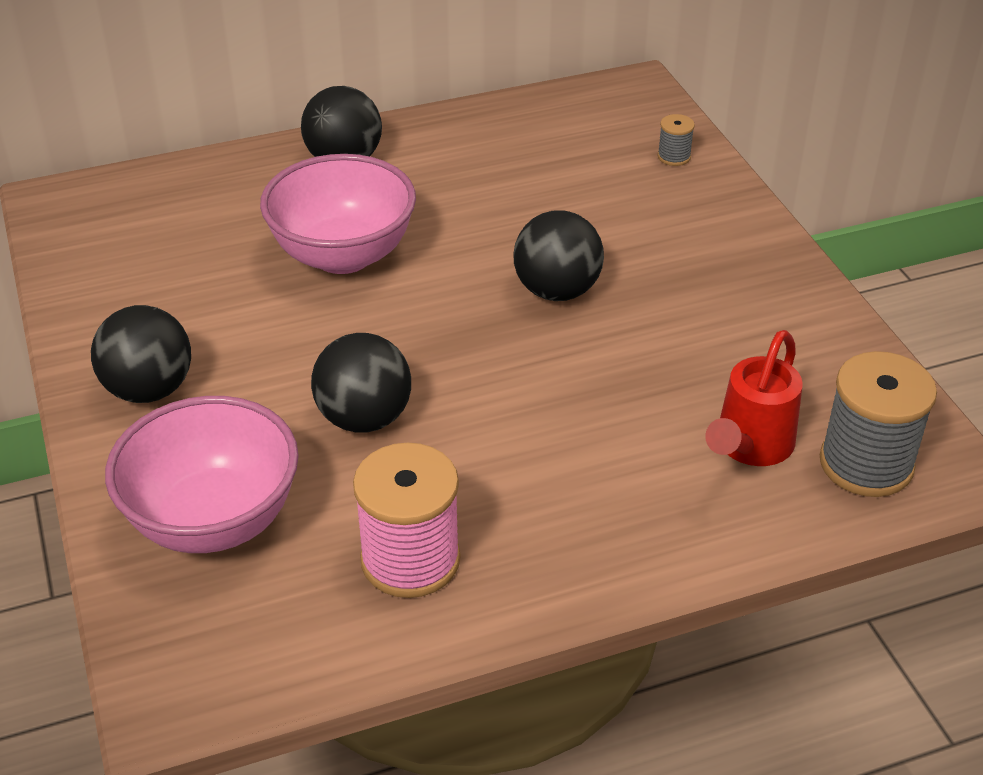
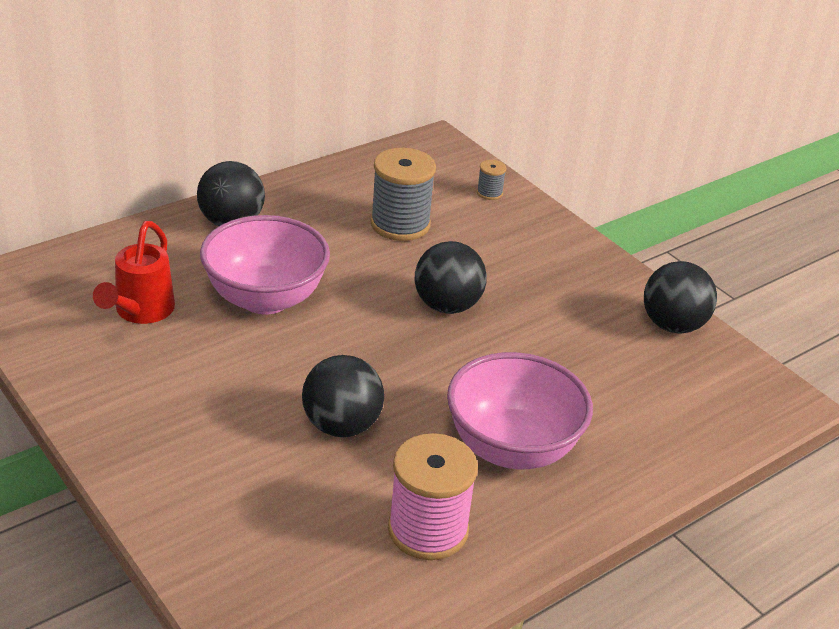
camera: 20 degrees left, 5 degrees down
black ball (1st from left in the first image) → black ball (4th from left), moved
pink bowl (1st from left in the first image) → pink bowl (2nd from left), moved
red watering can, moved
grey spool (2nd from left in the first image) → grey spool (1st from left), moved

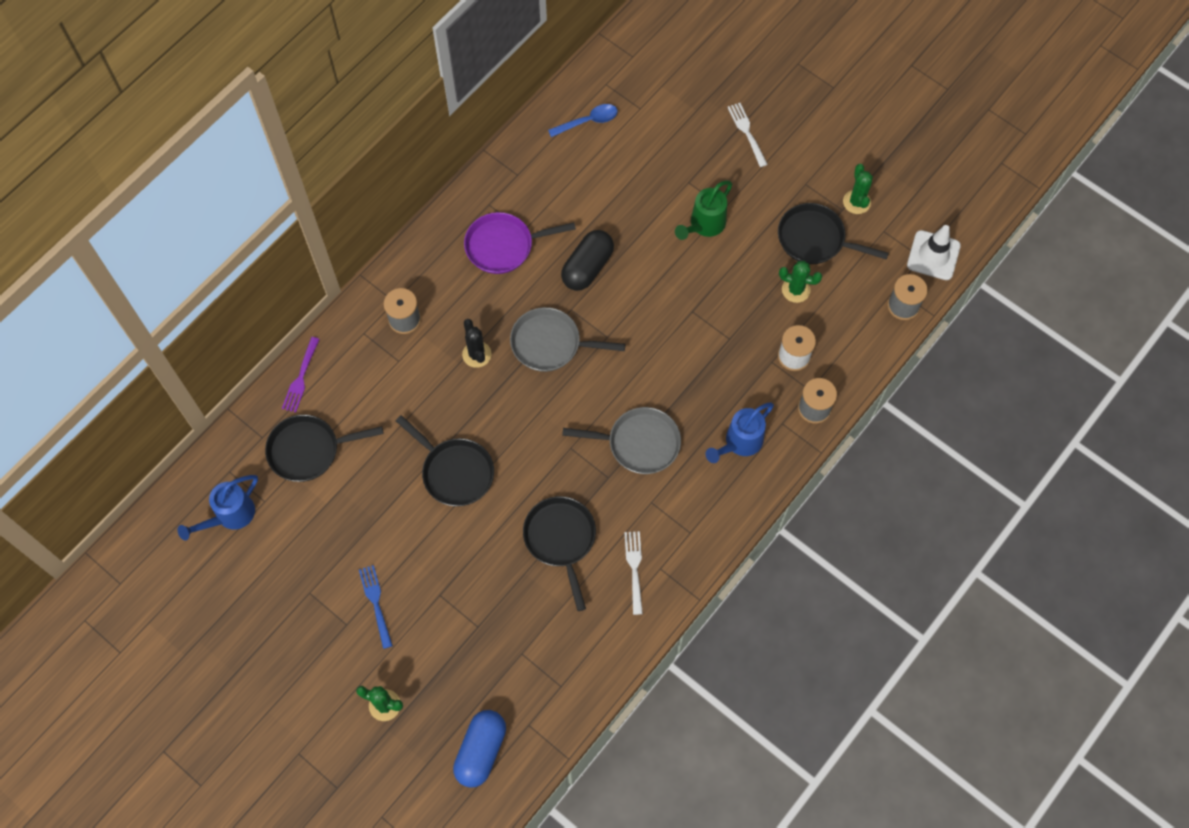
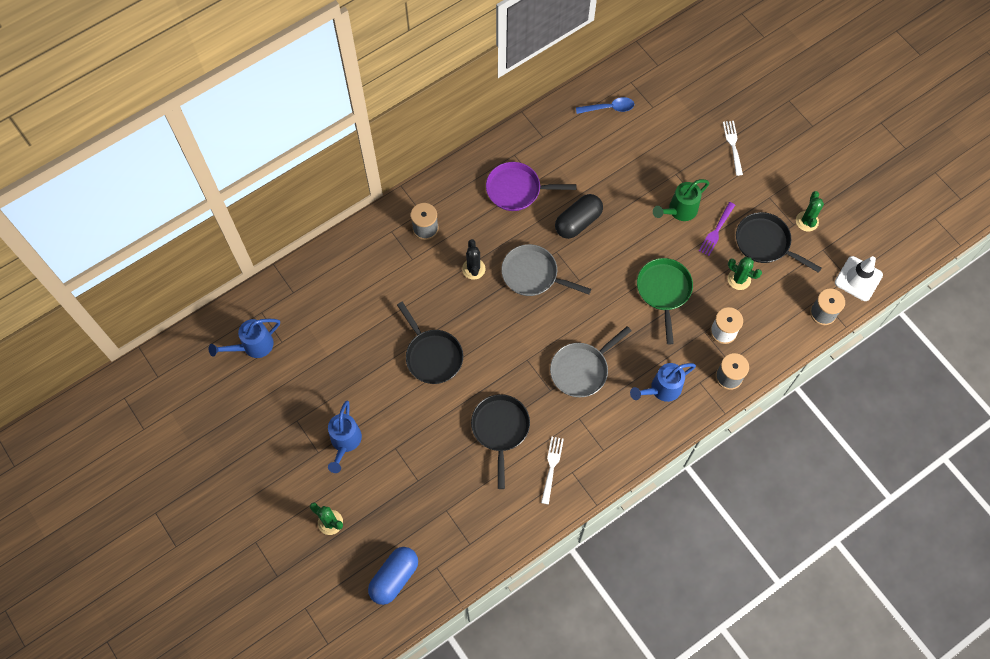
camera: 15 degrees right, 0 degrees up
black pan (1st from left) → -
purple fork, moved
blue fork → blue watering can (2nd from left)
grey pan (2nd from left), 120 degrees clockwise
- → green pan

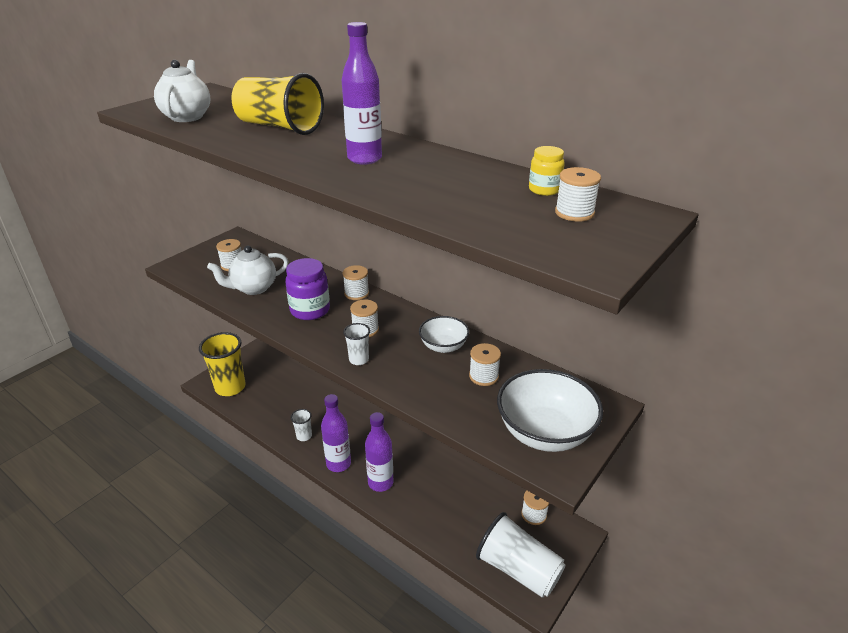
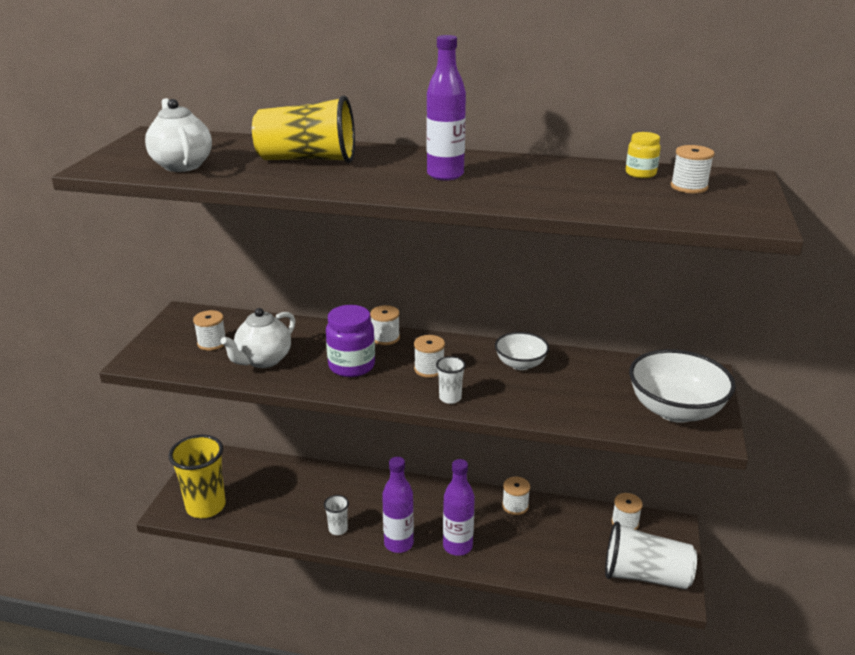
camera: 25 degrees left, 5 degrees down
white spool (4th from left), moved

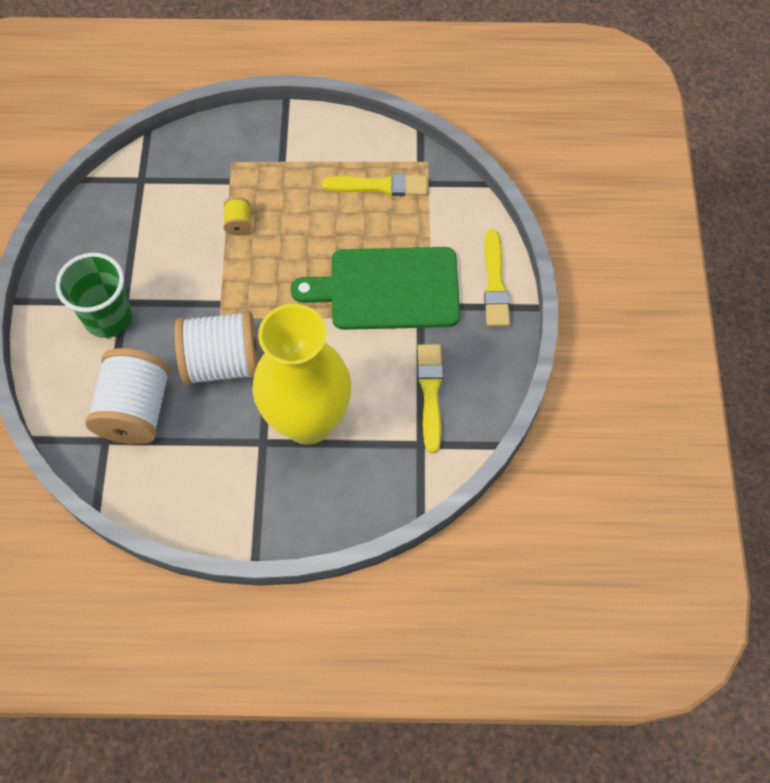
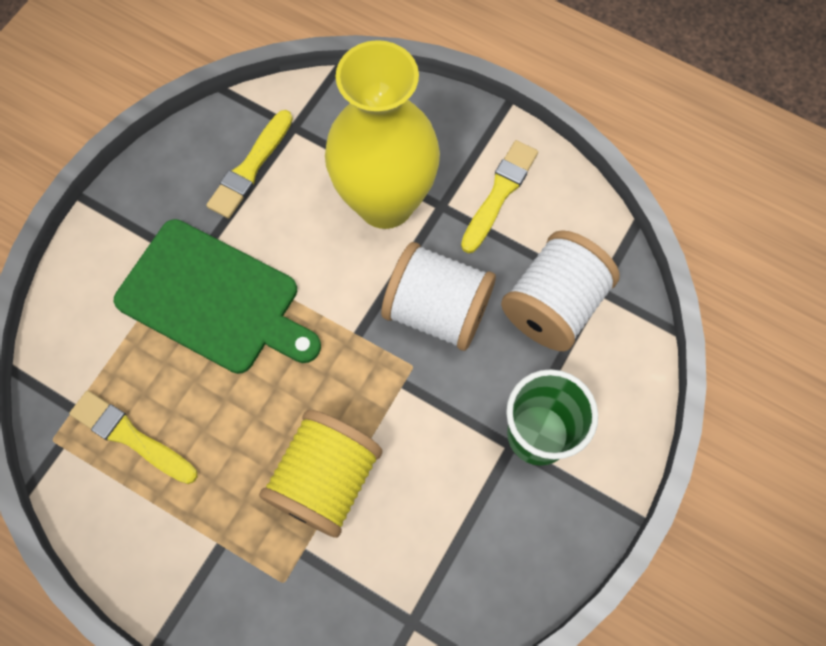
camera: 150 degrees left, 5 degrees up
yellow spool, x2.34
yellow brush (3rd from left), moved

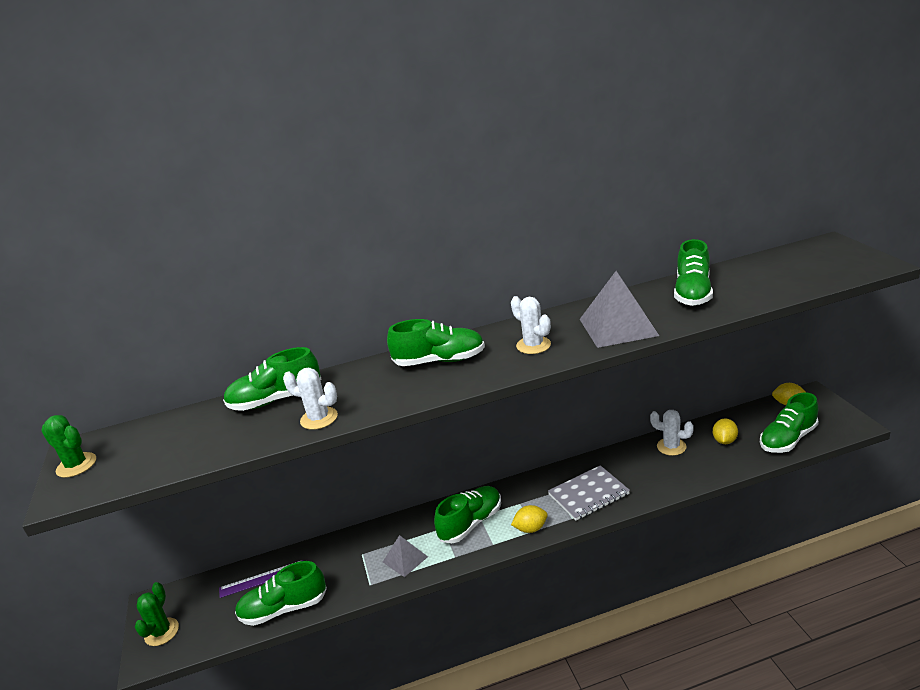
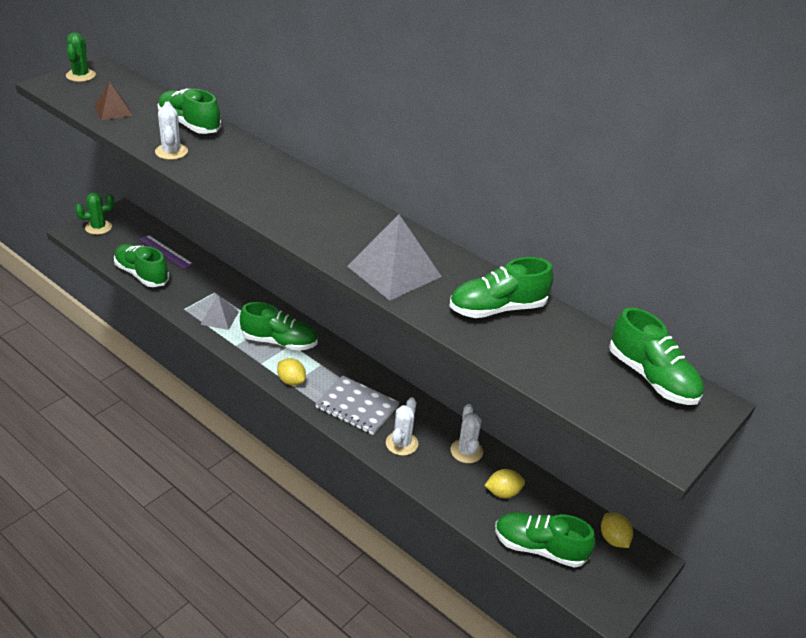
camera: 50 degrees right, 10 degrees up
green shoe (3rd from left in the first image) → green shoe (6th from left), moved
white cactus (2nd from left), moved
- → brown pyramid

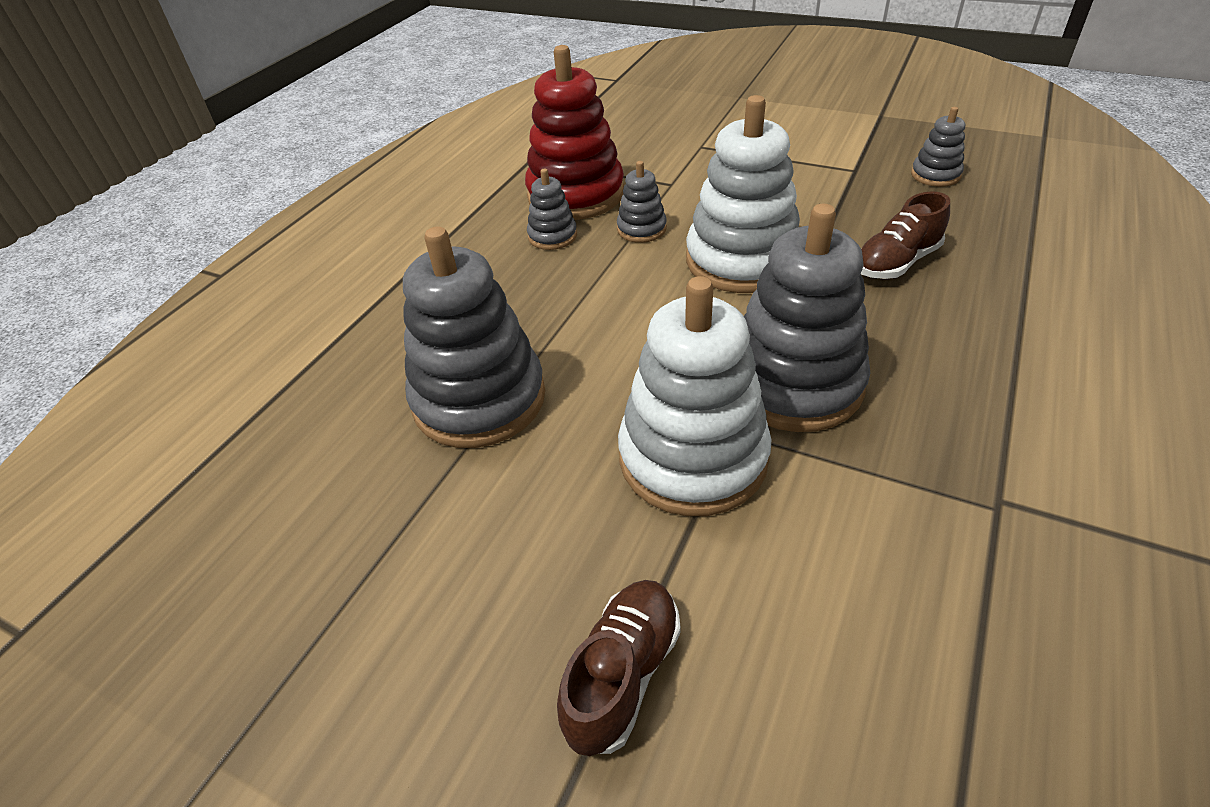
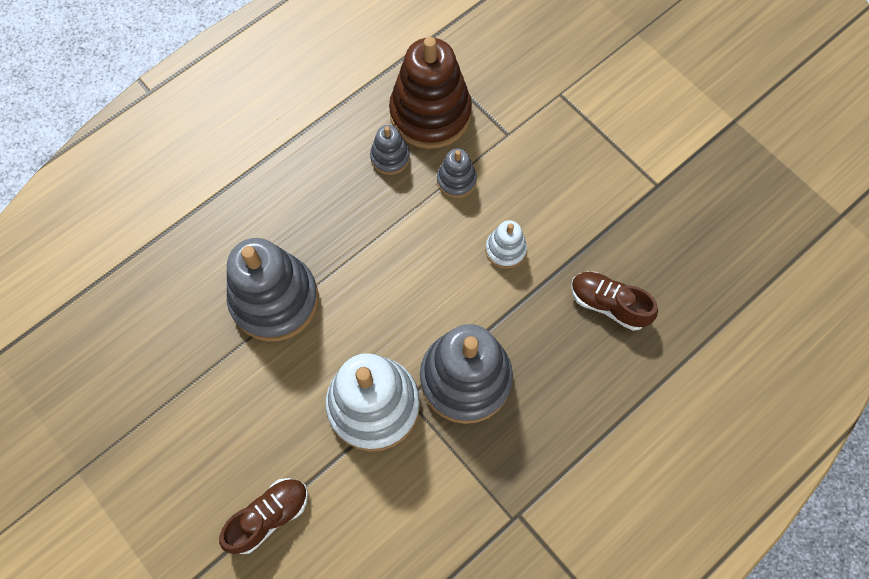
camera: 20 degrees right, 25 degrees up
red stacking toy → brown stacking toy
white stacking toy (2nd from left), x0.47
brown shoe (2nd from left), 45 degrees clockwise
grey stacking toy (5th from left) → -

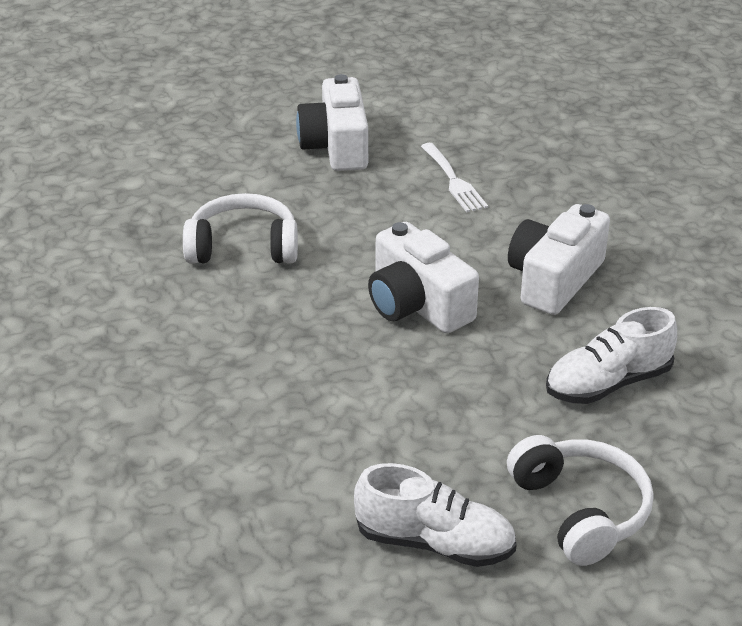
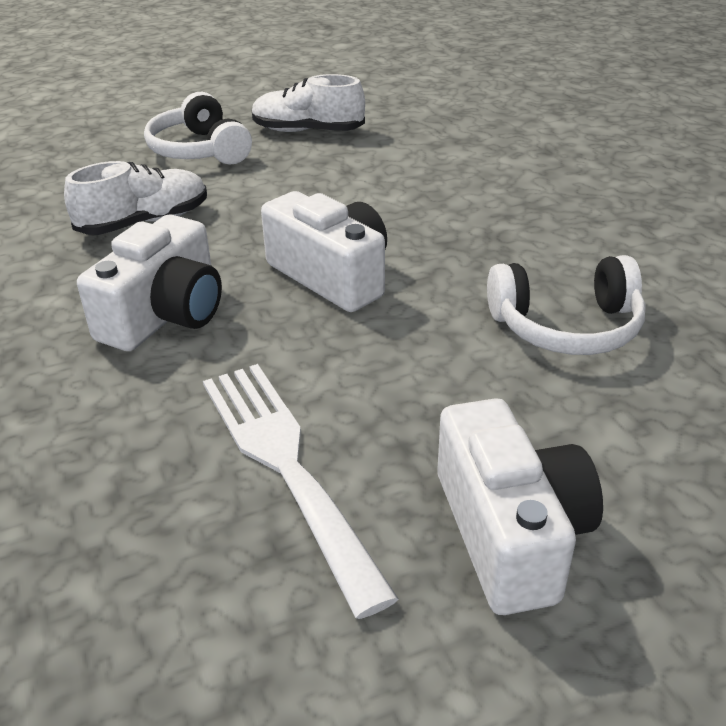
camera: 175 degrees right, 0 degrees up
white fork, x1.67

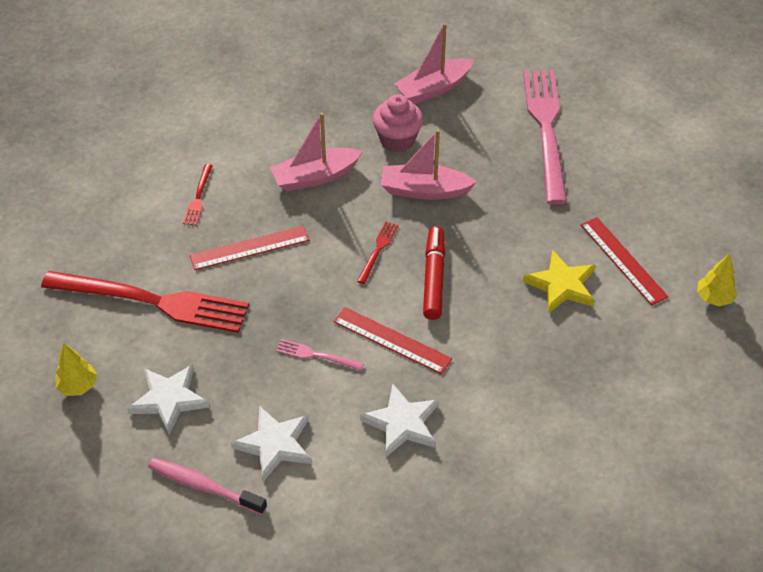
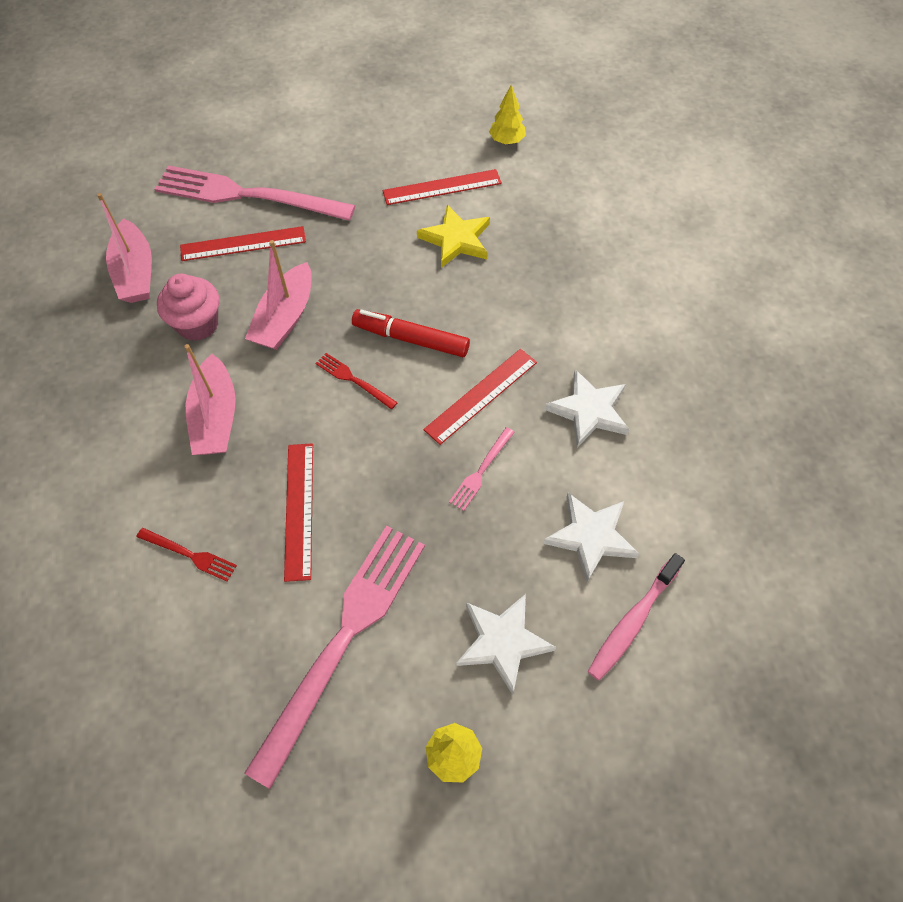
camera: 75 degrees left, 10 degrees up
red fork (1st from left) → pink fork (2nd from left)
- → red ruler (1st from left)

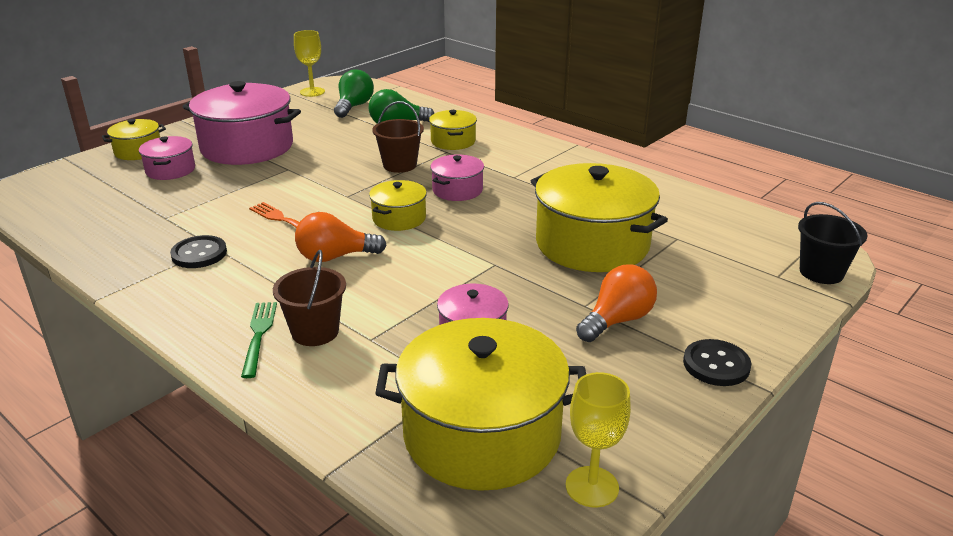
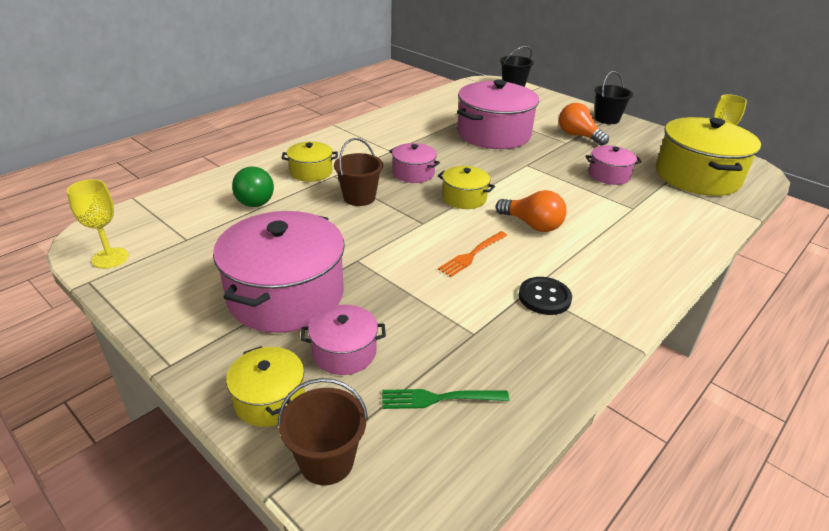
camera: 90 degrees left, 5 degrees up
green fork, moved
brown bucket (1st from left), moved
orange light bulb (1st from left), 45 degrees counterclockwise
green light bulb (1st from left) → -
yellow pot (5th from left) → pink pot (4th from left)
black button (2nd from left) → black bucket (2nd from left)

